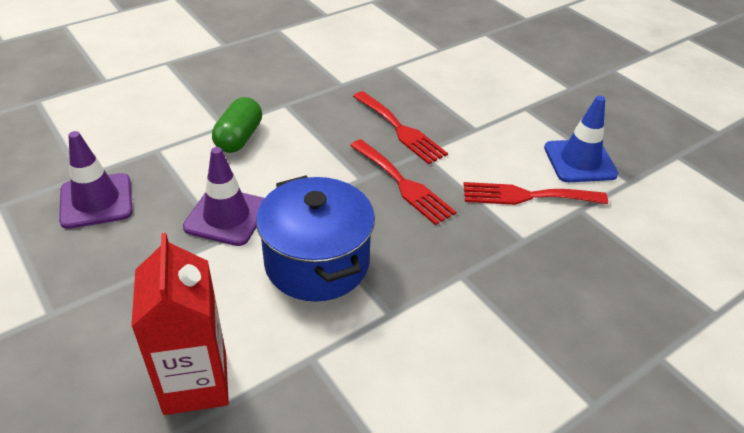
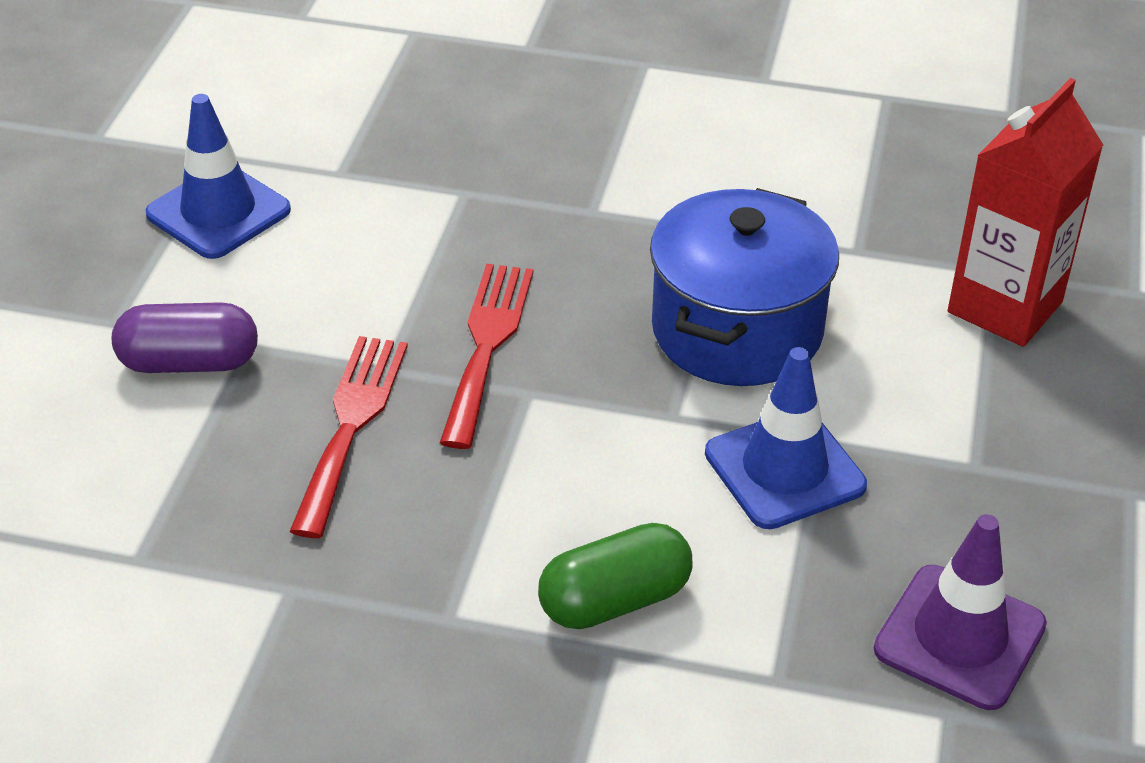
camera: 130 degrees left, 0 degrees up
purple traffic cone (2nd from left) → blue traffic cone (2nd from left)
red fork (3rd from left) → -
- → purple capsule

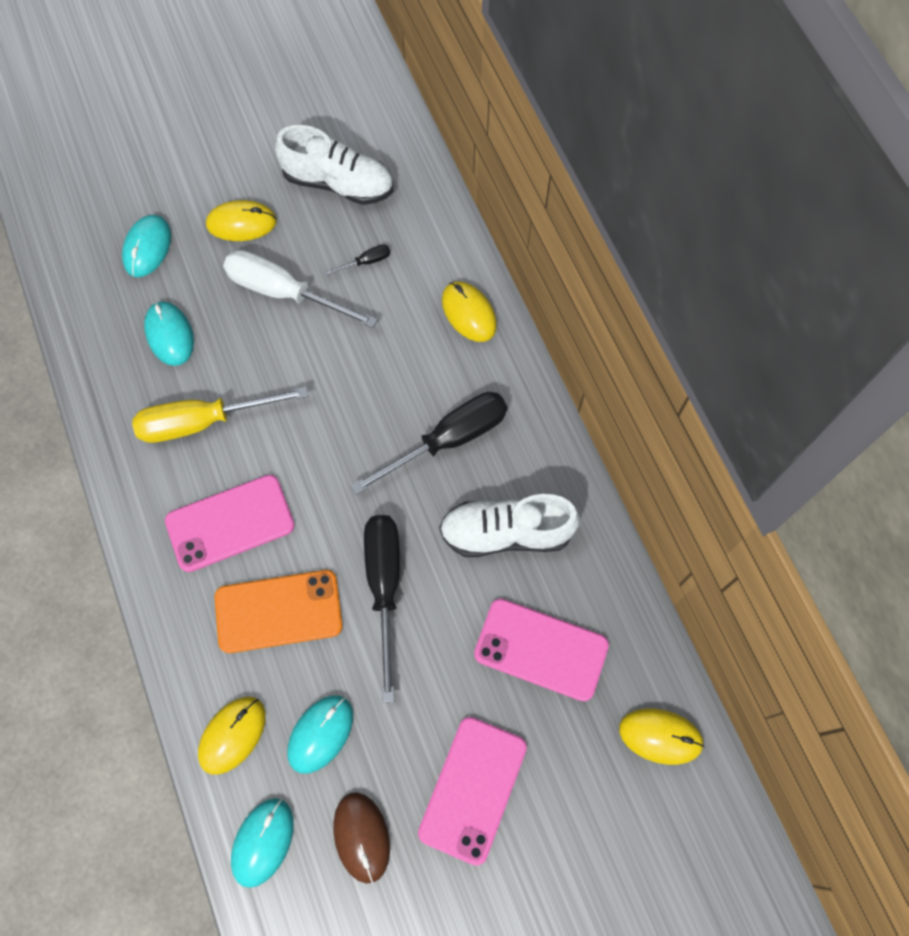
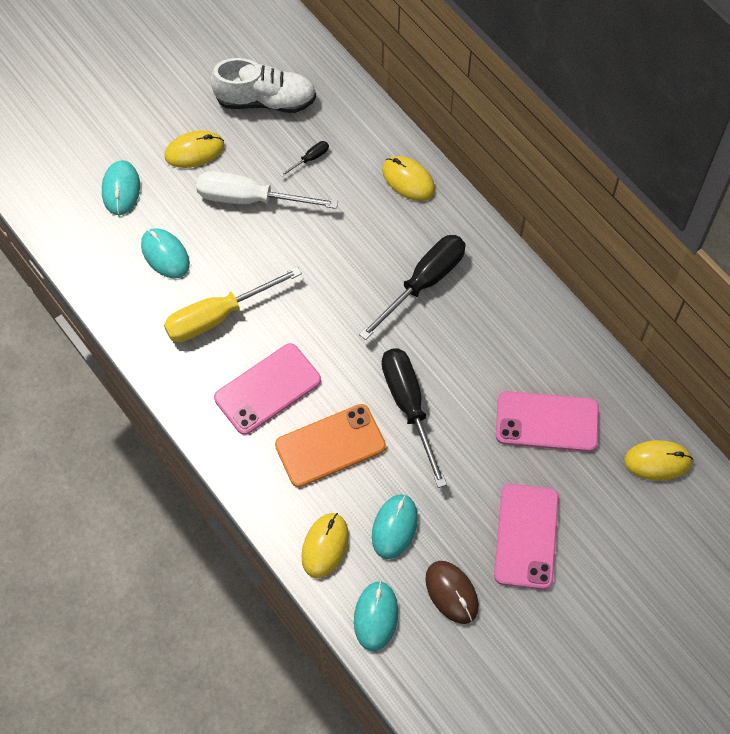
camera: 15 degrees left, 5 degrees down
white shoe (2nd from left) → -

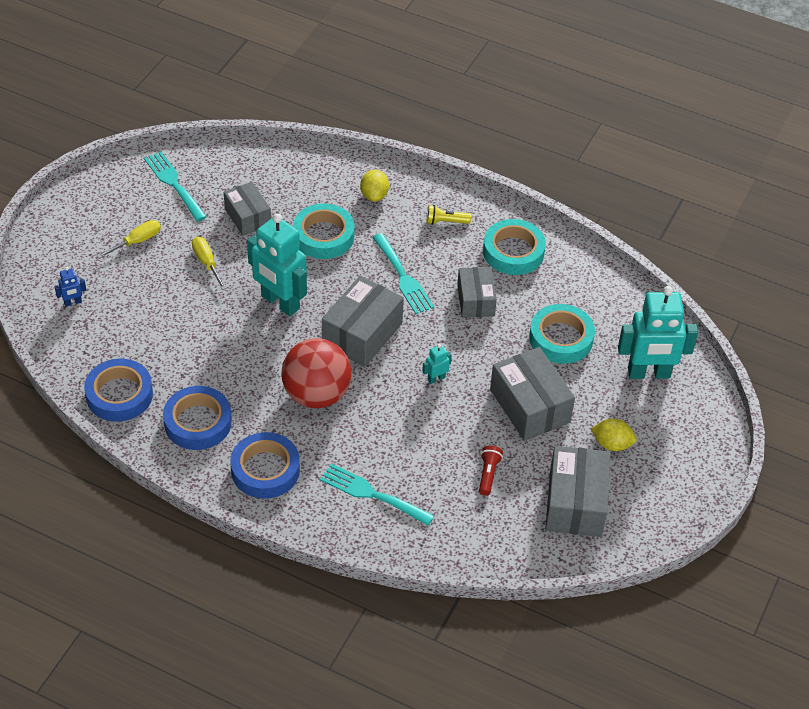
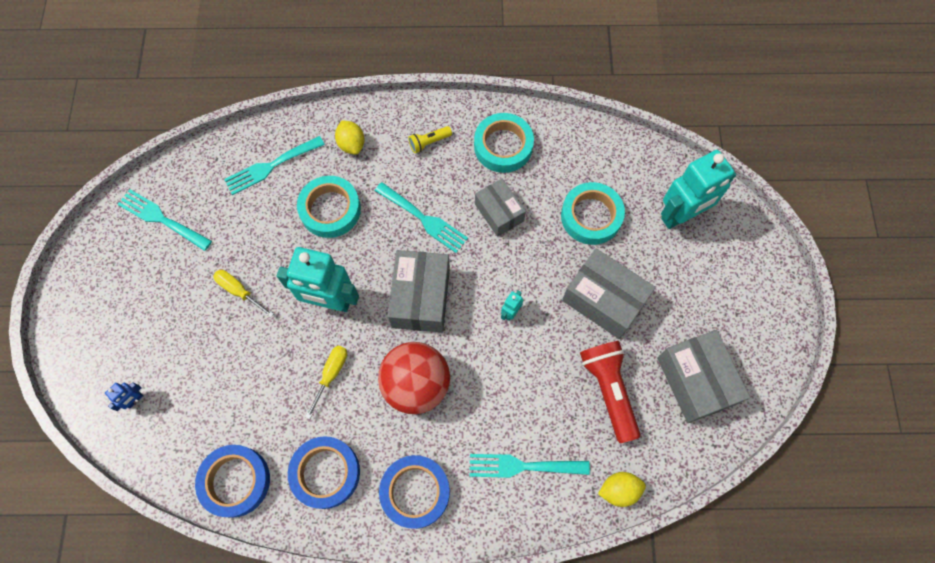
camera: 25 degrees left, 20 degrees up
yellow screwdriver (1st from left in the first image) → yellow screwdriver (2nd from left), moved
grey box (1st from left) → -
red flashlight, x2.00
yellow lemon (2nd from left), moved
- → turquoise fork (2nd from left)

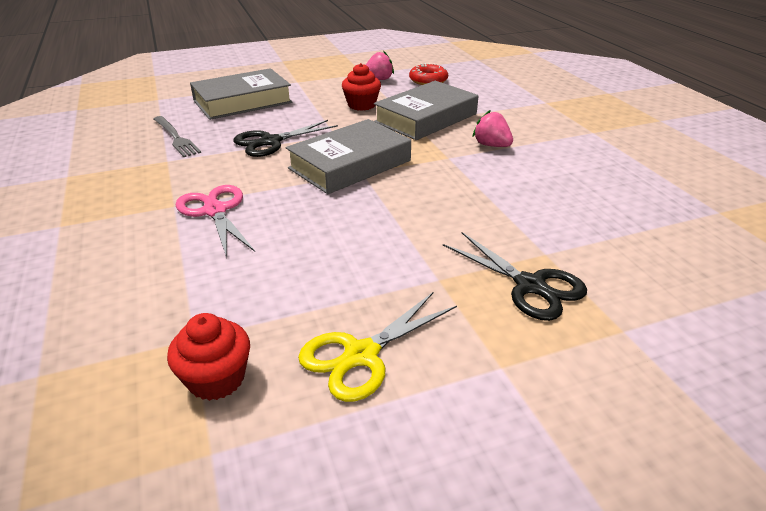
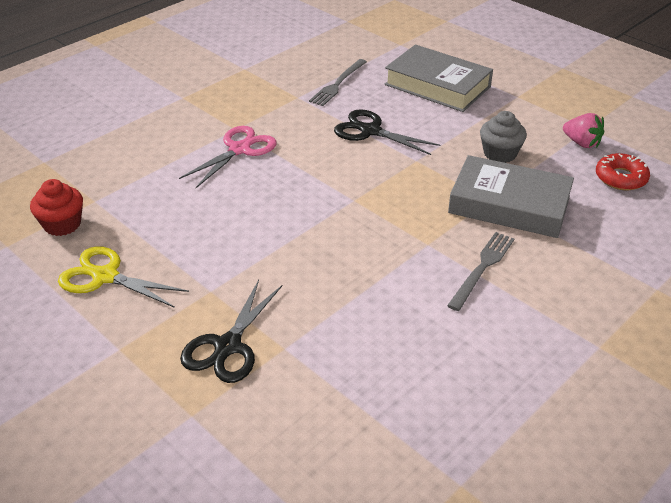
camera: 65 degrees right, 5 degrees up
grey book (2nd from left) → -
red cupcake (2nd from left) → grey cupcake
pink strawberry (2nd from left) → grey fork (2nd from left)

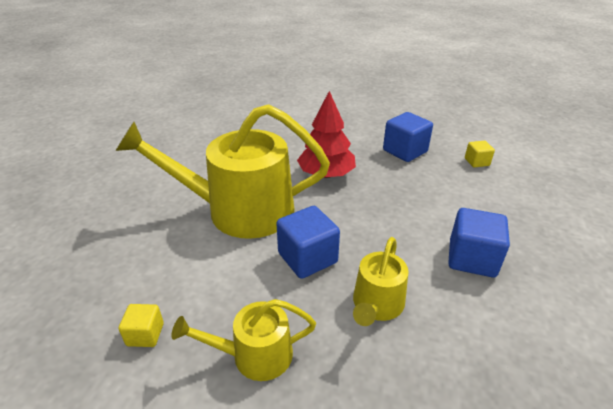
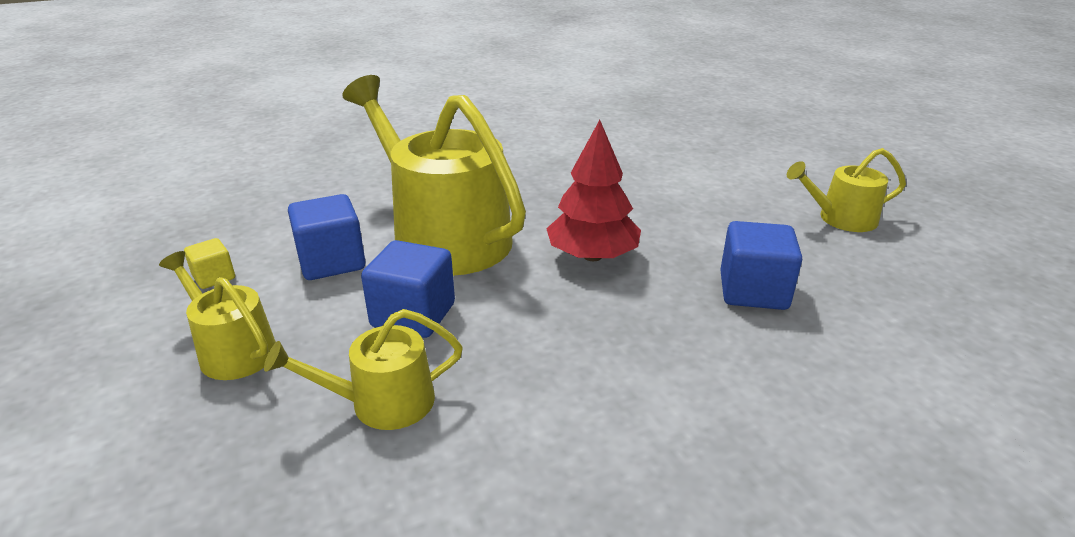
camera: 50 degrees right, 5 degrees down
blue cube (3rd from left in the first image) → blue cube (1st from left), moved
yellow cube (2nd from left) → -
- → yellow watering can (4th from left)

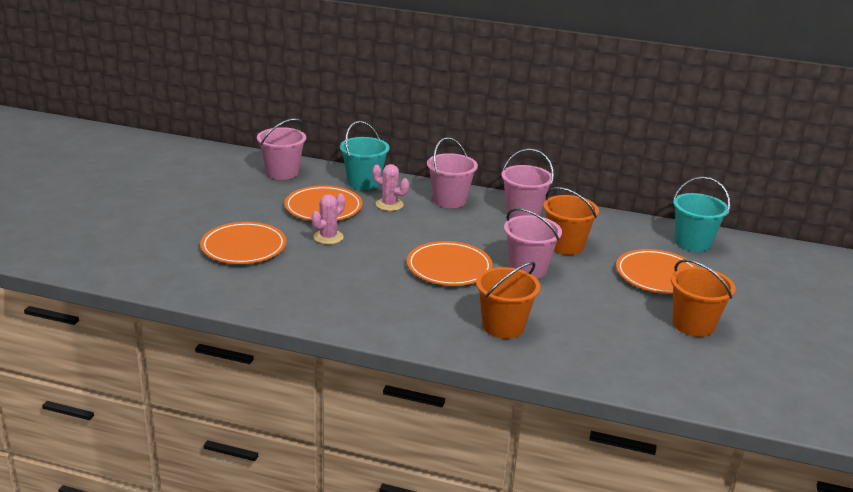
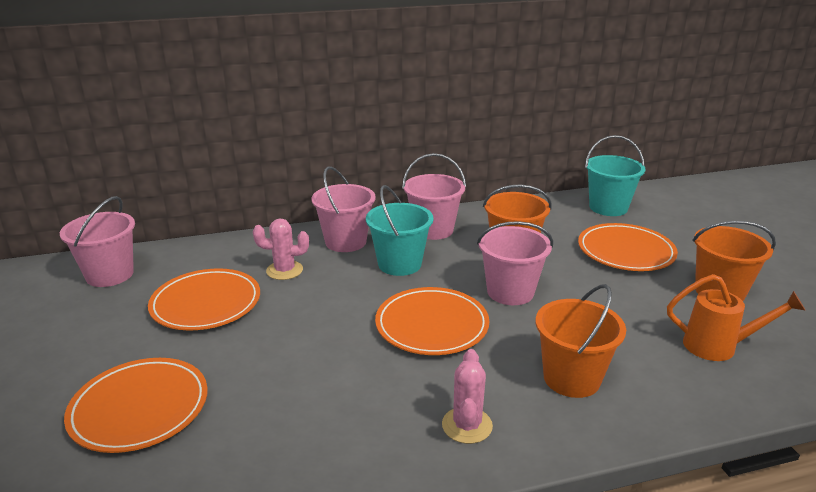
camera: 30 degrees left, 0 degrees up
pink cactus (1st from left in the first image) → pink cactus (2nd from left), moved
turquoise bucket (1st from left), moved
- → orange watering can

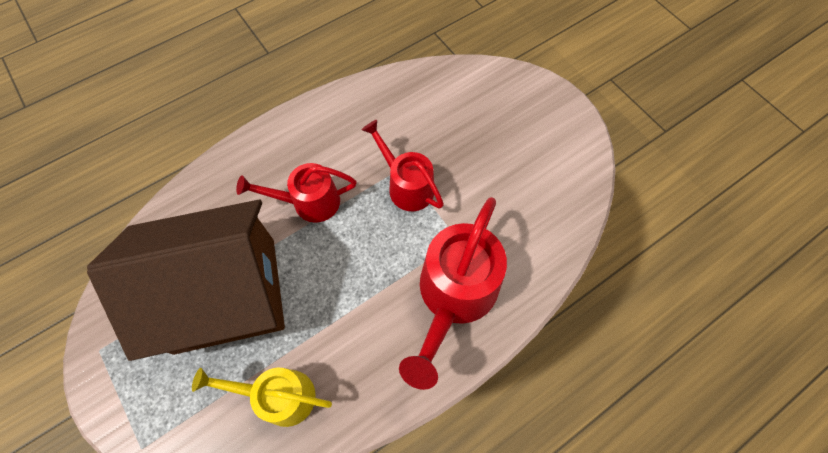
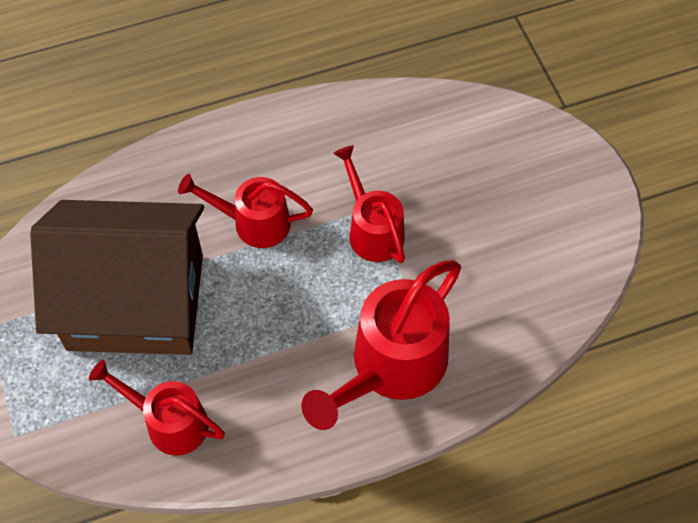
camera: 15 degrees right, 5 degrees down
yellow watering can → red watering can (1st from left)

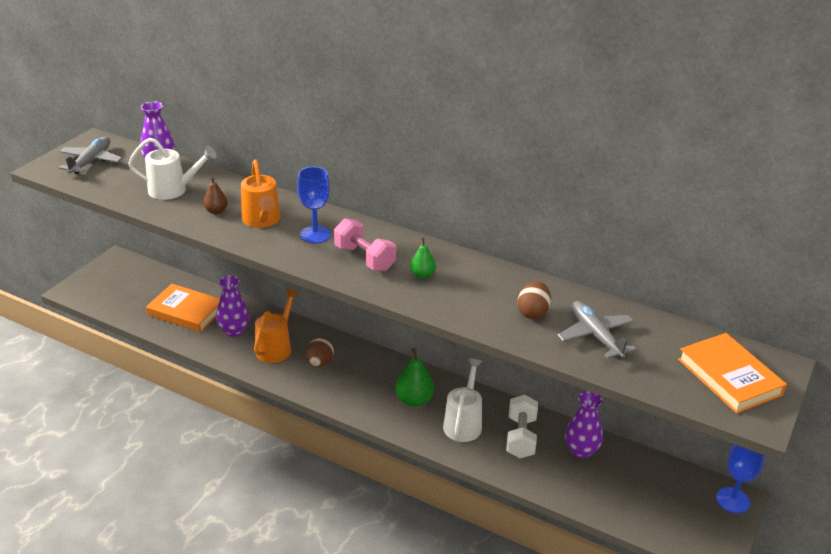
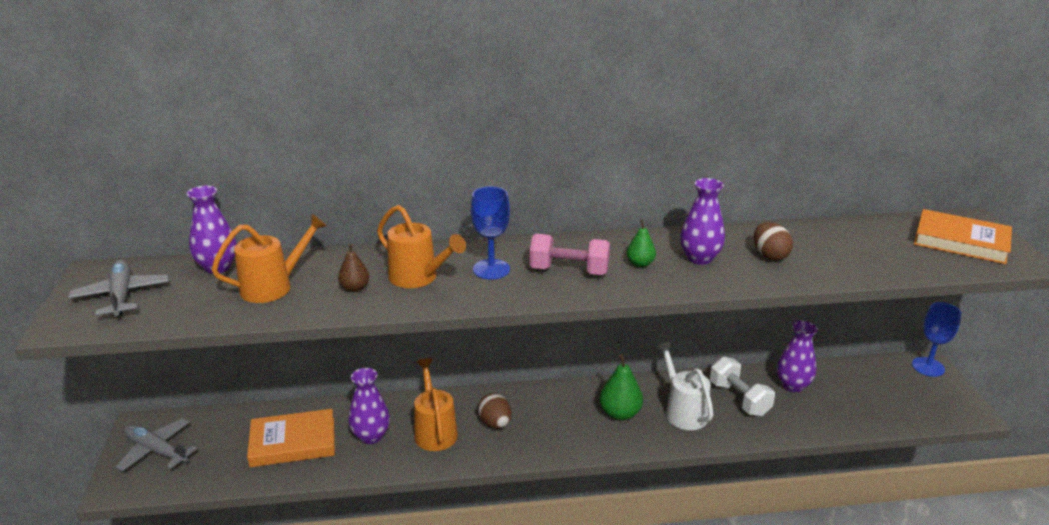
camera: 35 degrees left, 5 degrees down
white watering can (1st from left) → orange watering can (1st from left)
grey plane (2nd from left), moved
- → purple vase (3rd from left)

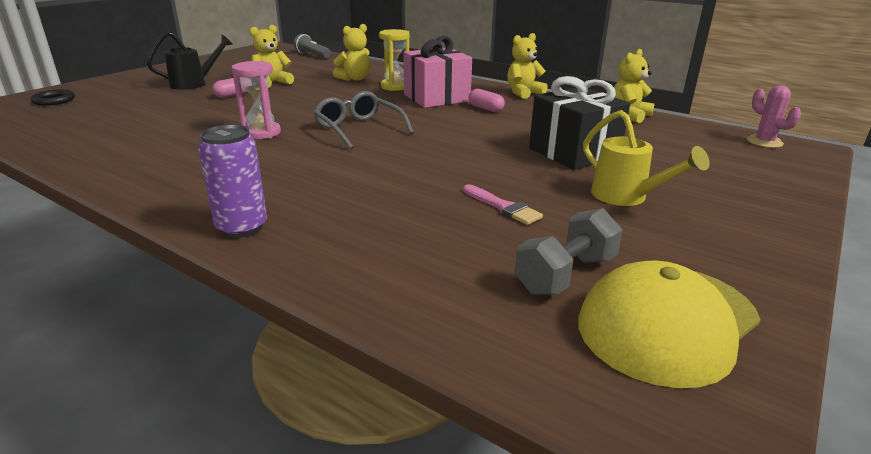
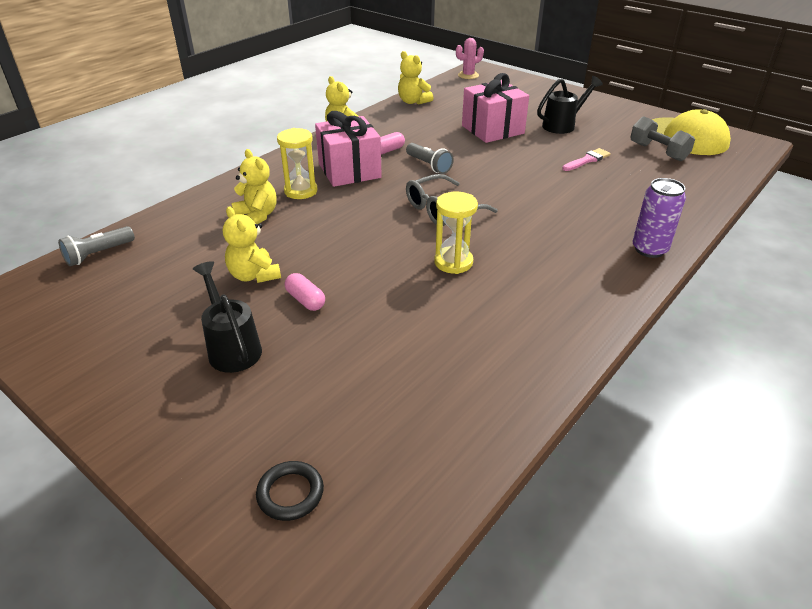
camera: 85 degrees left, 10 degrees up
pink hourglass → yellow hourglass (2nd from left)
black gift → pink gift (2nd from left)
yellow watering can → black watering can (2nd from left)
- → grey flashlight (2nd from left)

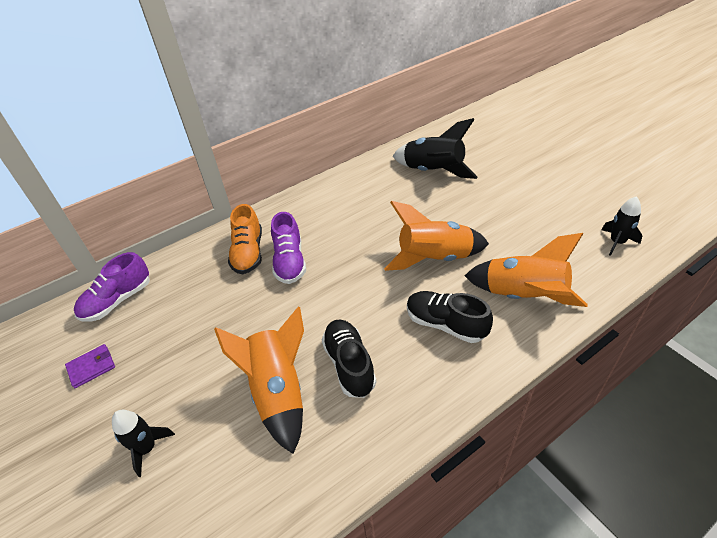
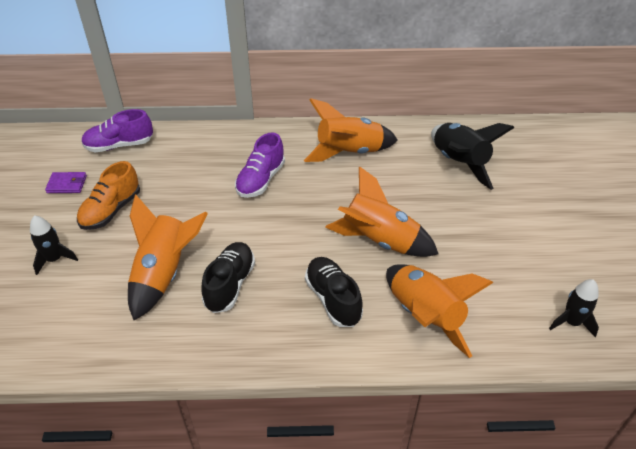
camera: 30 degrees right, 0 degrees up
orange shoe, moved
- → orange rocket (2nd from left)

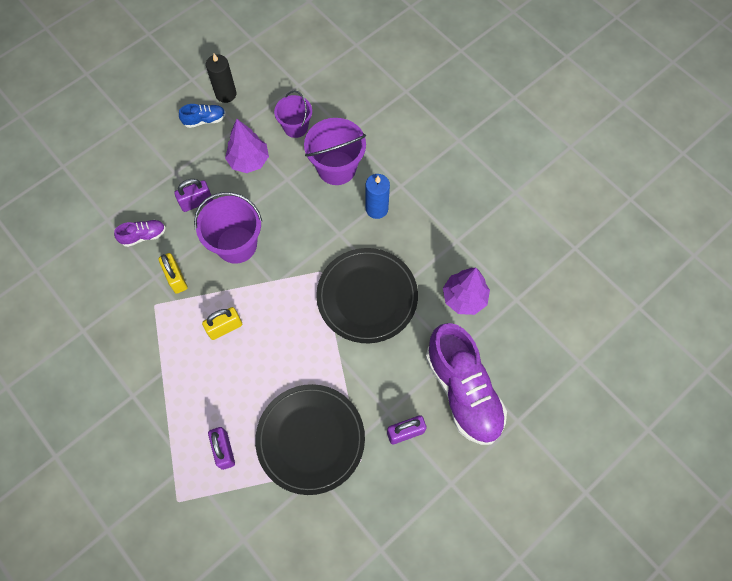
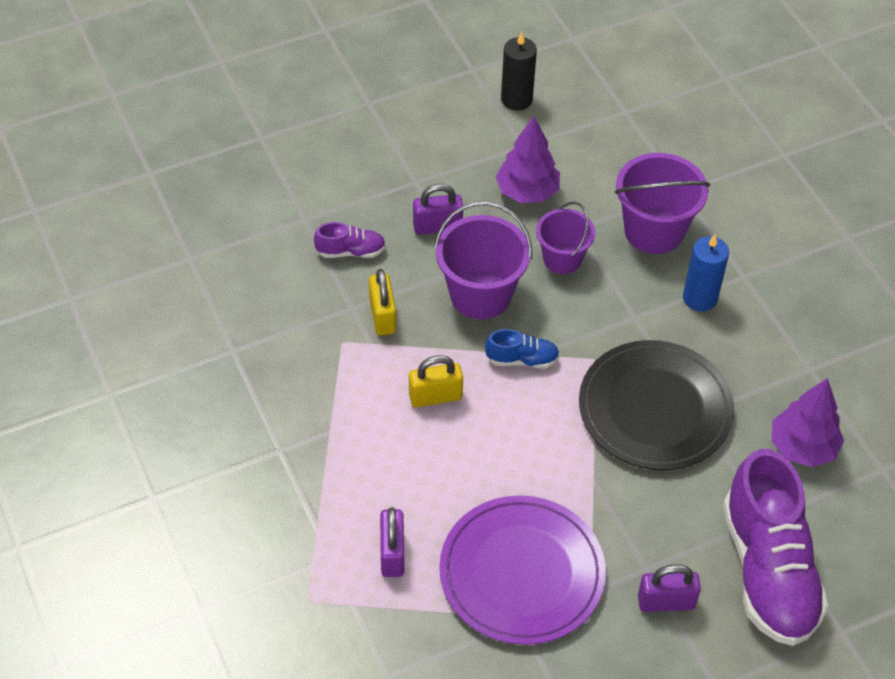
camera: 15 degrees right, 15 degrees down
blue shoe, moved
black plate (1st from left) → purple plate
purple bucket (2nd from left), moved

